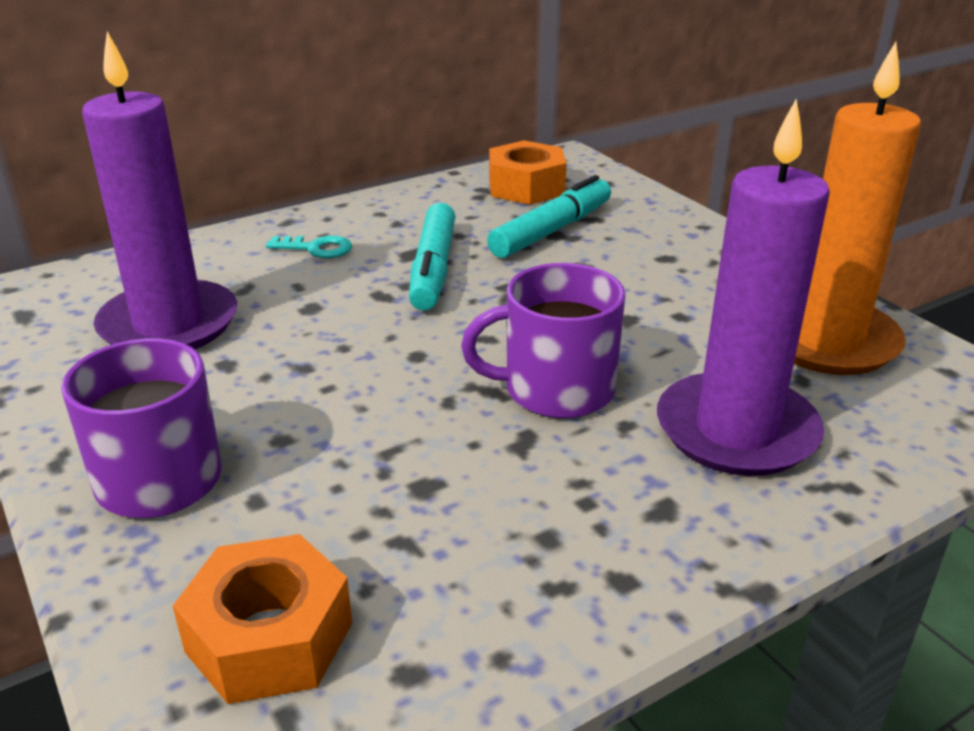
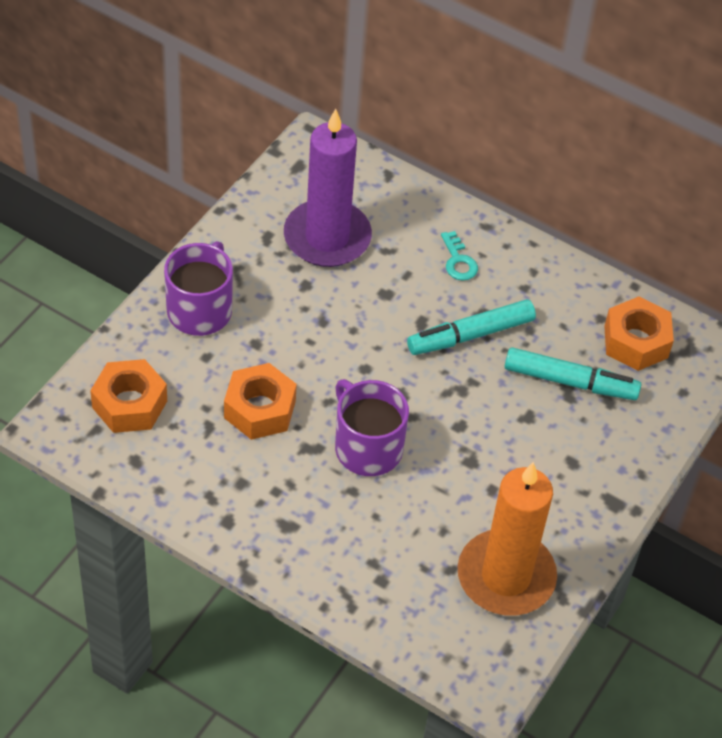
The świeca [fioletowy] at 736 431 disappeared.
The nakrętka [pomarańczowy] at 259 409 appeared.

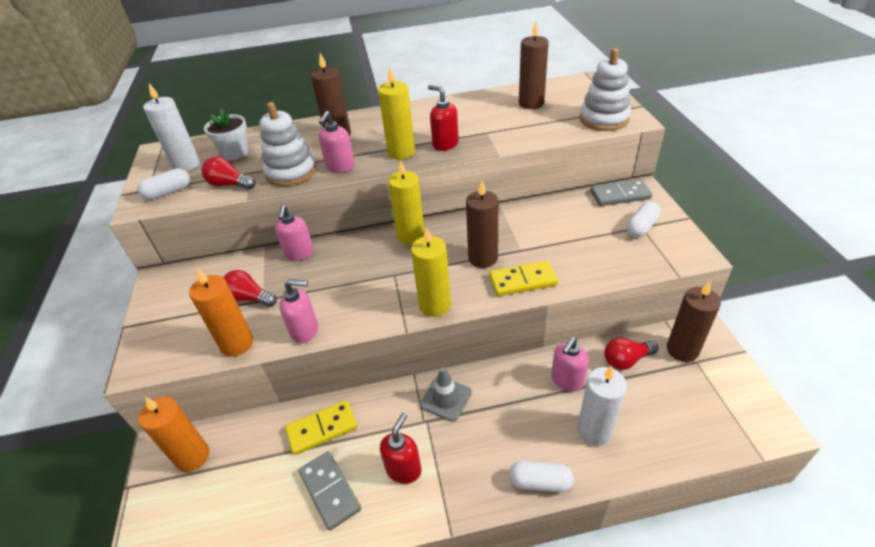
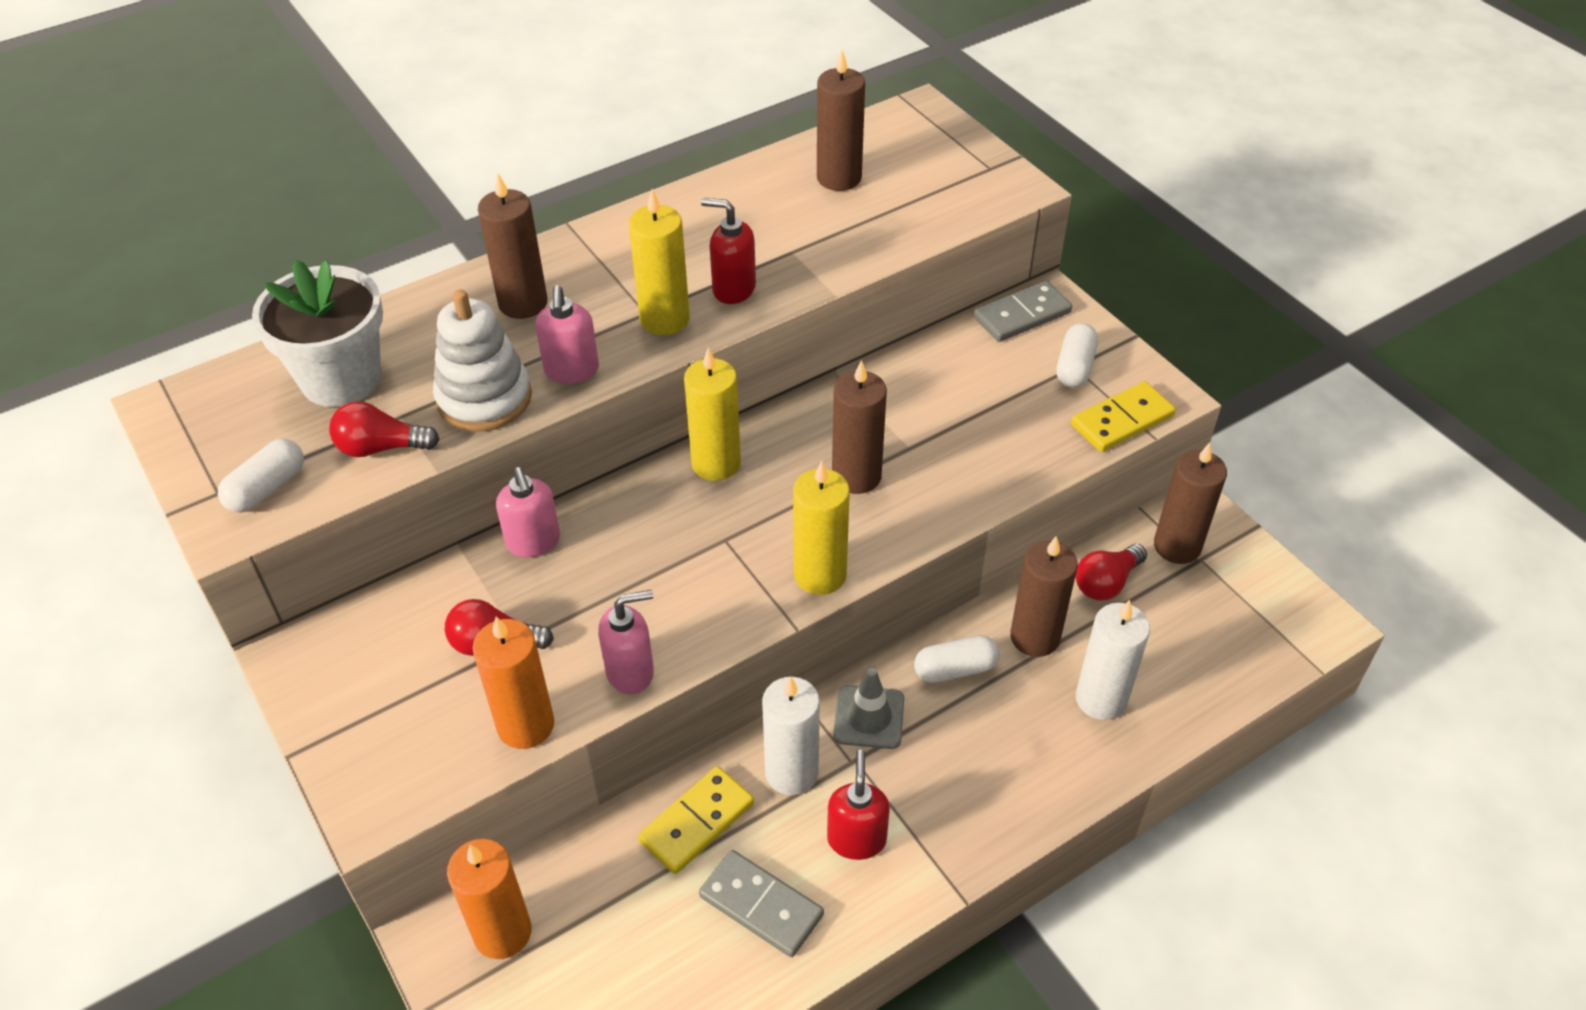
The świeca [biały] moved from 186 165 to 791 772.
The doniczka [biały] at 235 153 changed to 1.56 times the size.
The kostka domina [żółty] moved from 522 280 to 1122 420.
The kapsułka [biały] moved from 540 482 to 955 669.
The dozownik mydła [różowy] at 567 380 was replaced by the świeca [brązowy] at 1035 637.
The zabawka nakładanka [biały] at 604 119 disappeared.

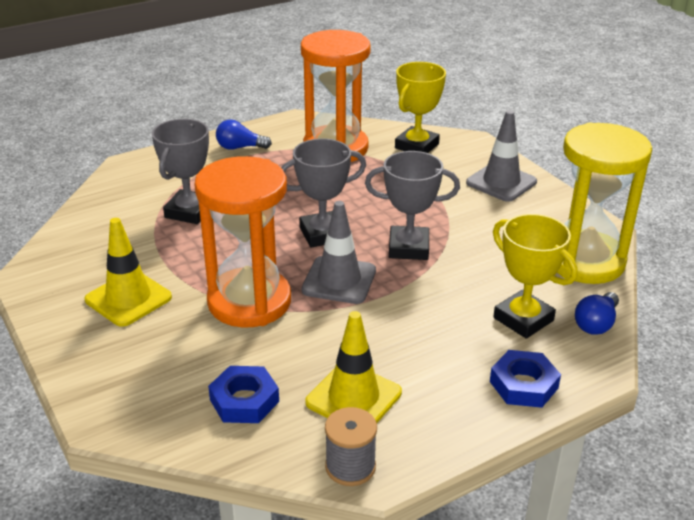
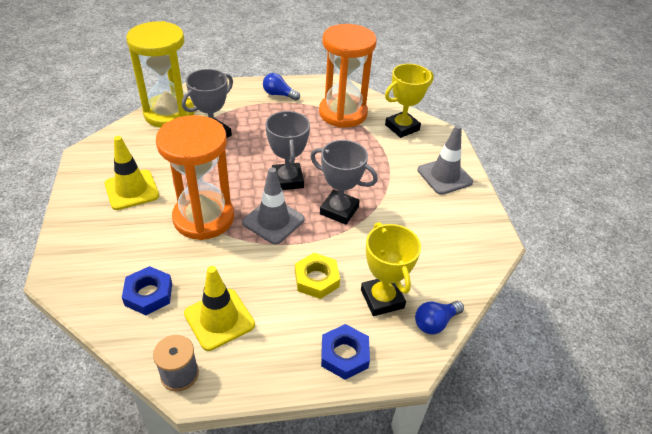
The puchar [szary] at 323 234 turned 75 degrees clockwise.
The klepsydra [żółty] moved from 585 261 to 169 113.
The nakrętka [żółty] at 316 279 appeared.

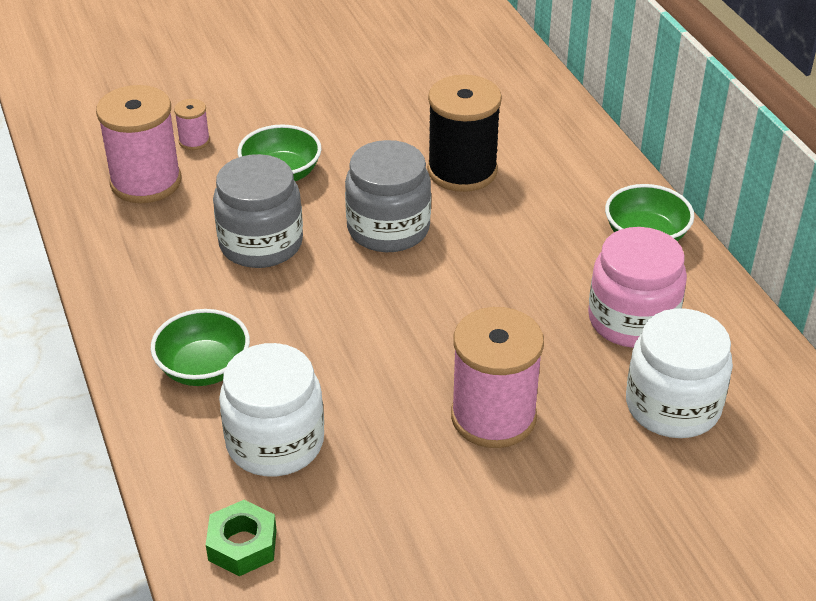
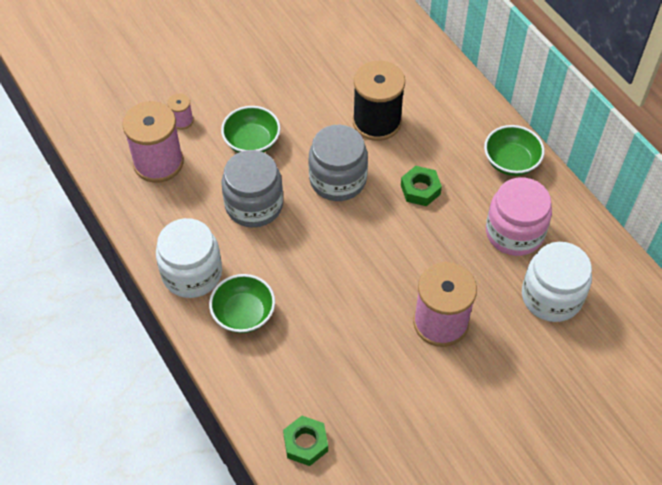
The słoik [biały] moved from 275 442 to 192 273.
The nakrętka [zielony] at 420 189 appeared.

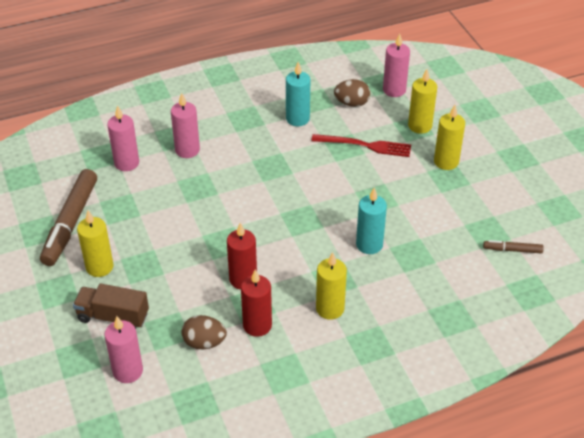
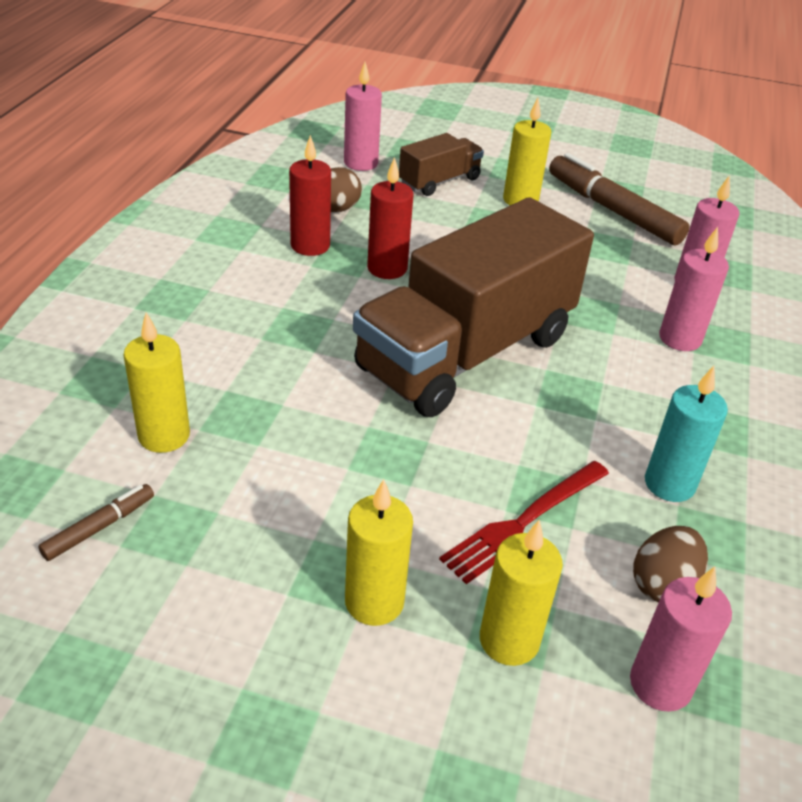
The świeca [żółty] moved from 330 309 to 164 436.
The świeca [turkusowy] at 369 244 disappeared.
The ciężarówka [brązowy] at 466 353 appeared.

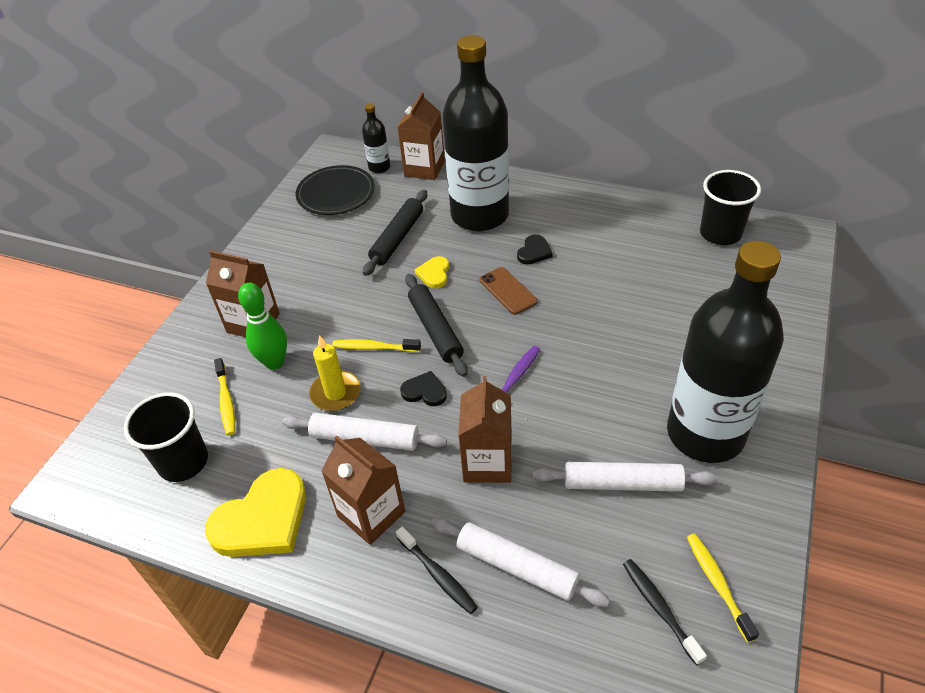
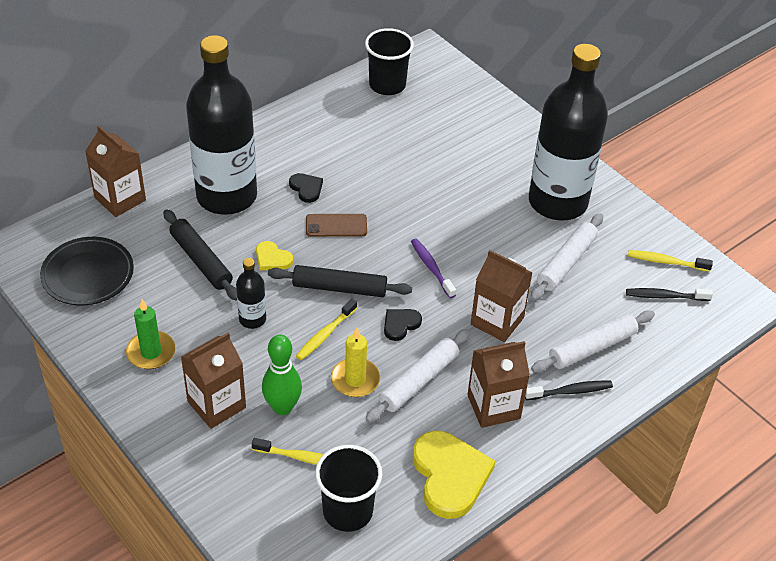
The butelka [czarny] moved from 379 167 to 252 319.
The świeca [zielony] at 151 352 appeared.

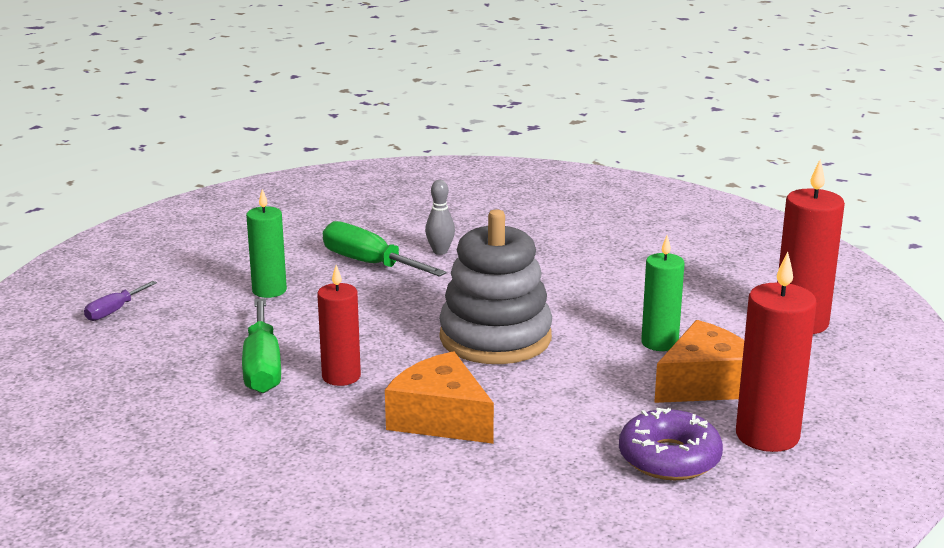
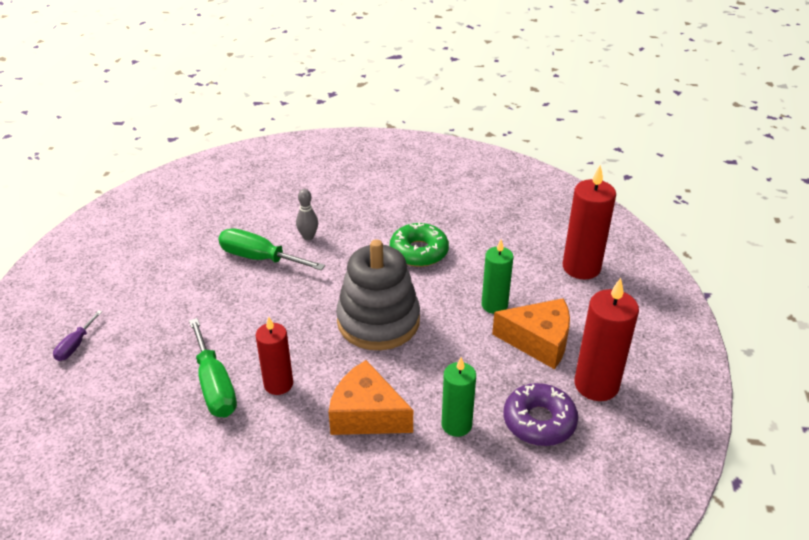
The świeca [zielony] moved from 269 290 to 456 425.
The ser [pomarańczowy] at 705 384 turned 60 degrees clockwise.
The donut [zielony] at 419 252 appeared.

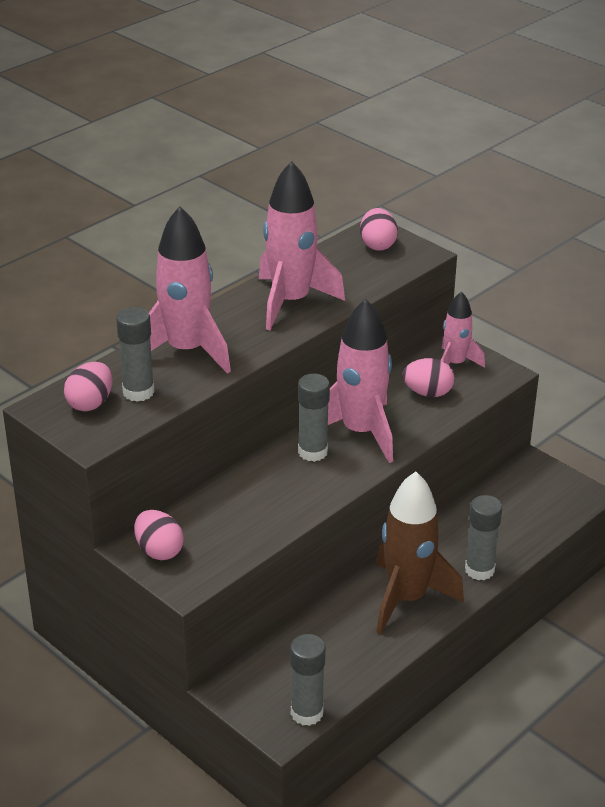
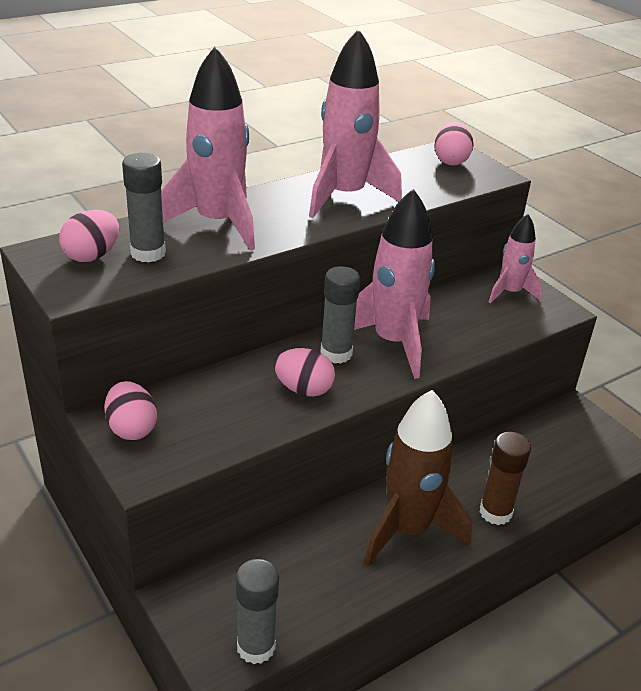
The jajko [różowy] moved from 427 393 to 304 389.
The klej w sztyfcie [szary] at 479 570 became the klej w sztyfcie [brązowy] at 495 512.

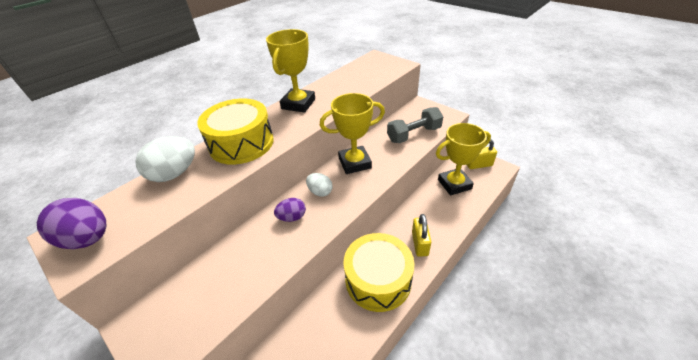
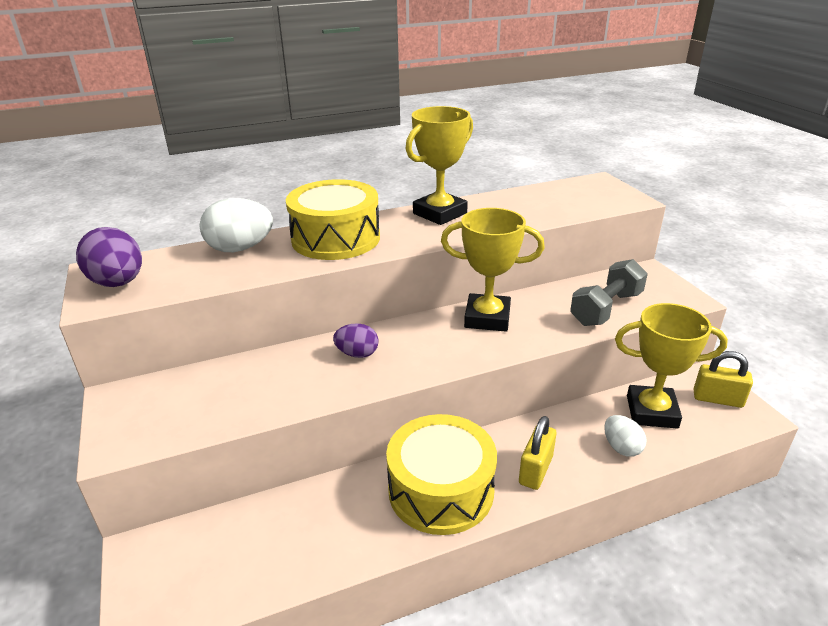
The jajko [biały] moved from 320 192 to 621 447.
The hantel [szary] at 414 134 turned 45 degrees counterclockwise.

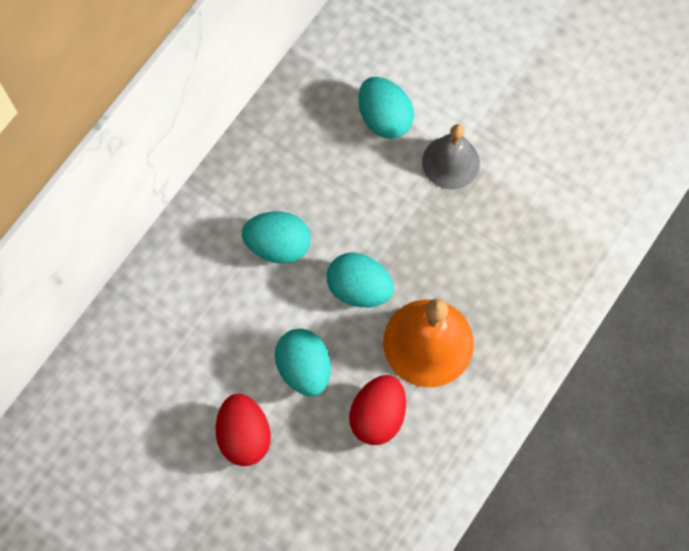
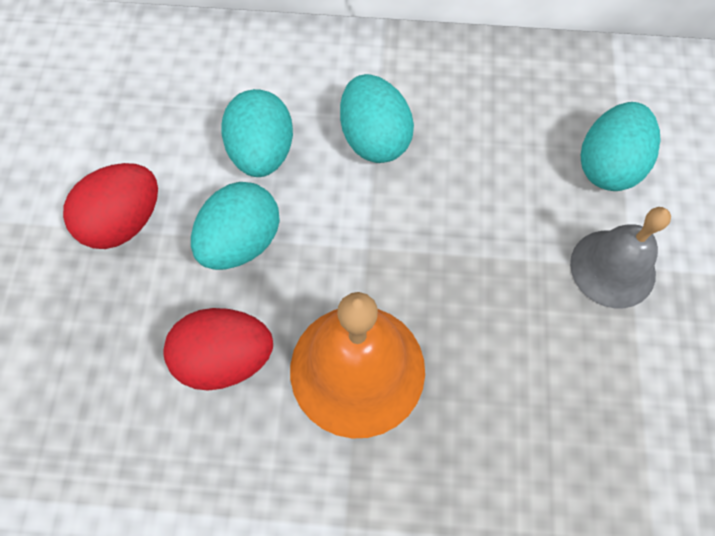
The jajko [turkusowy] moved from 359 288 to 262 152.

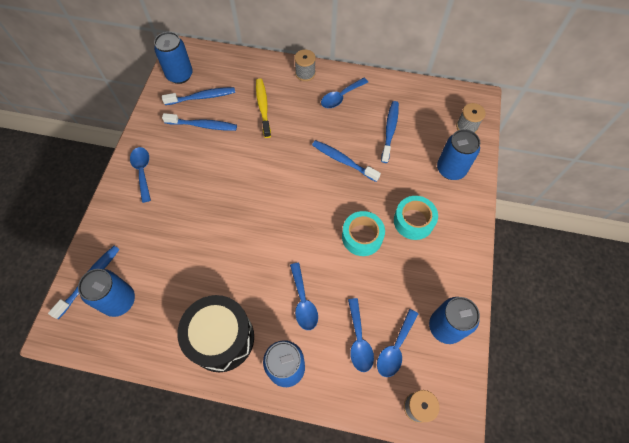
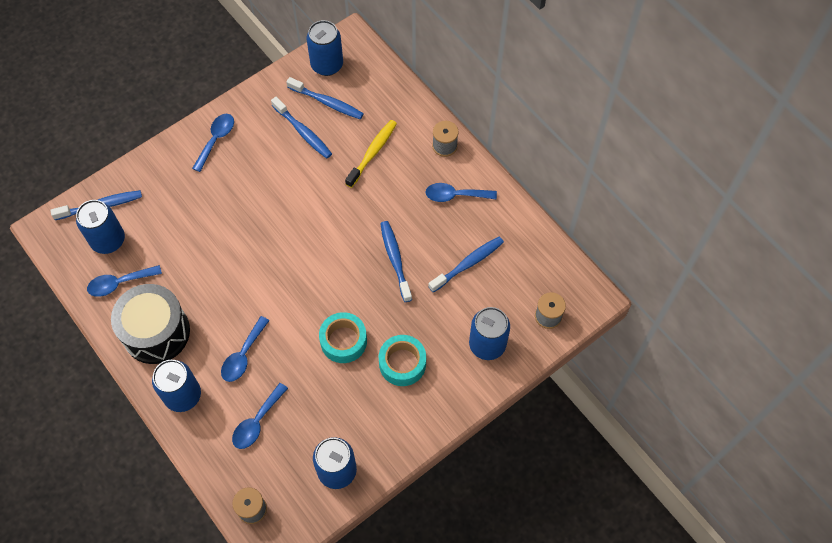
The łyżka [niebieski] moved from 395 348 to 119 283.

